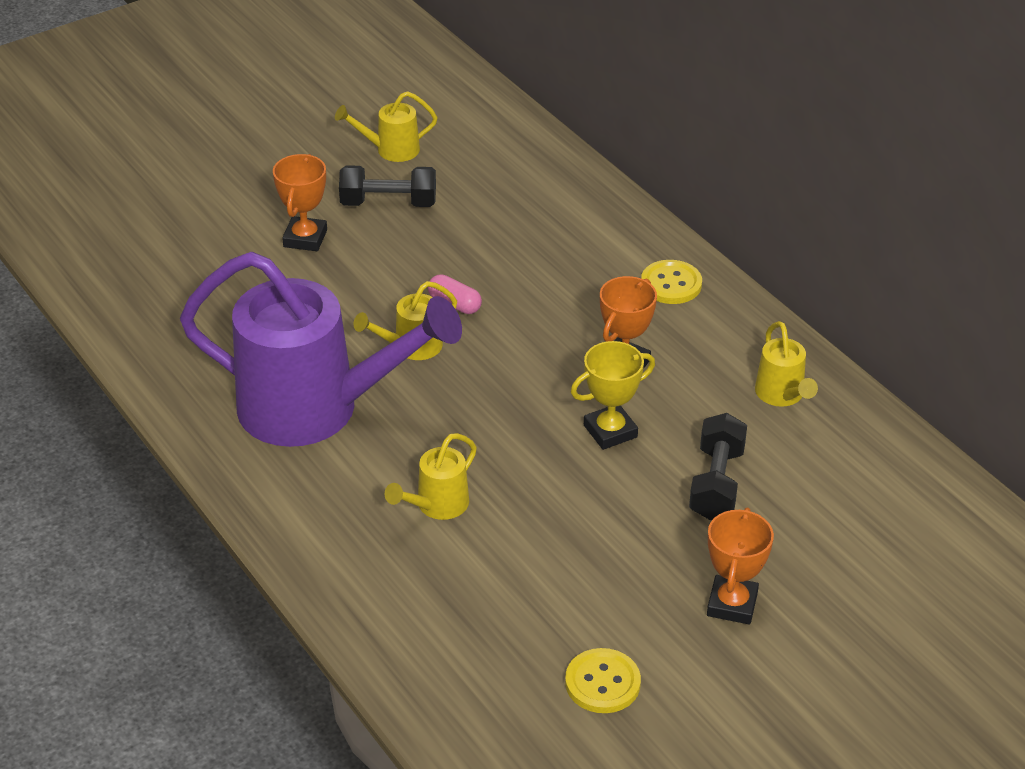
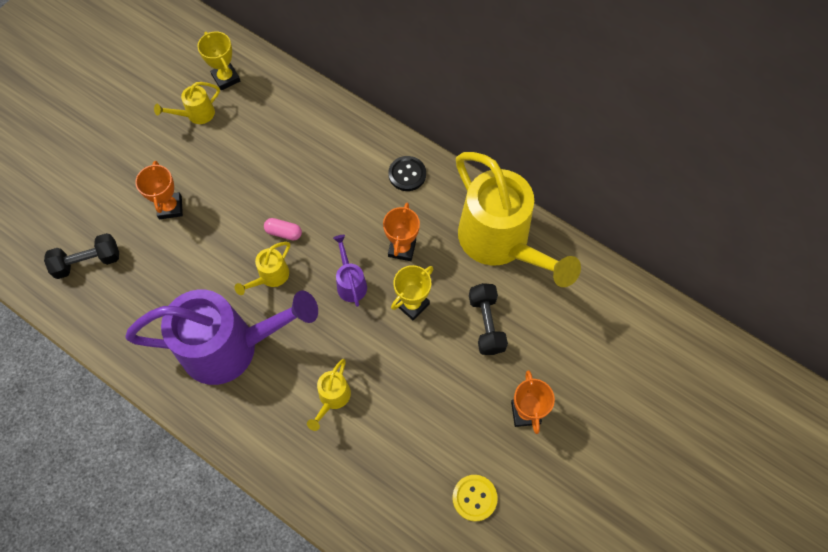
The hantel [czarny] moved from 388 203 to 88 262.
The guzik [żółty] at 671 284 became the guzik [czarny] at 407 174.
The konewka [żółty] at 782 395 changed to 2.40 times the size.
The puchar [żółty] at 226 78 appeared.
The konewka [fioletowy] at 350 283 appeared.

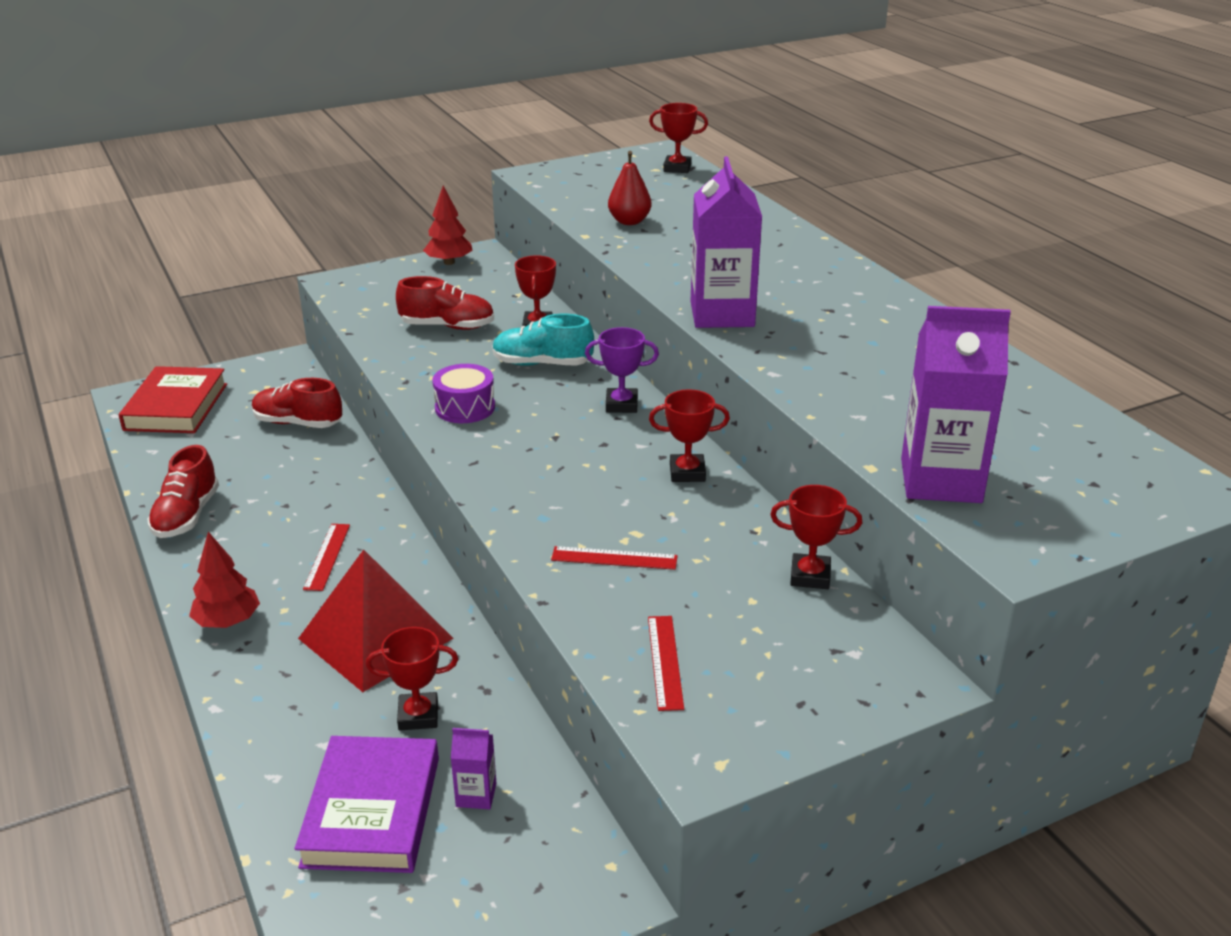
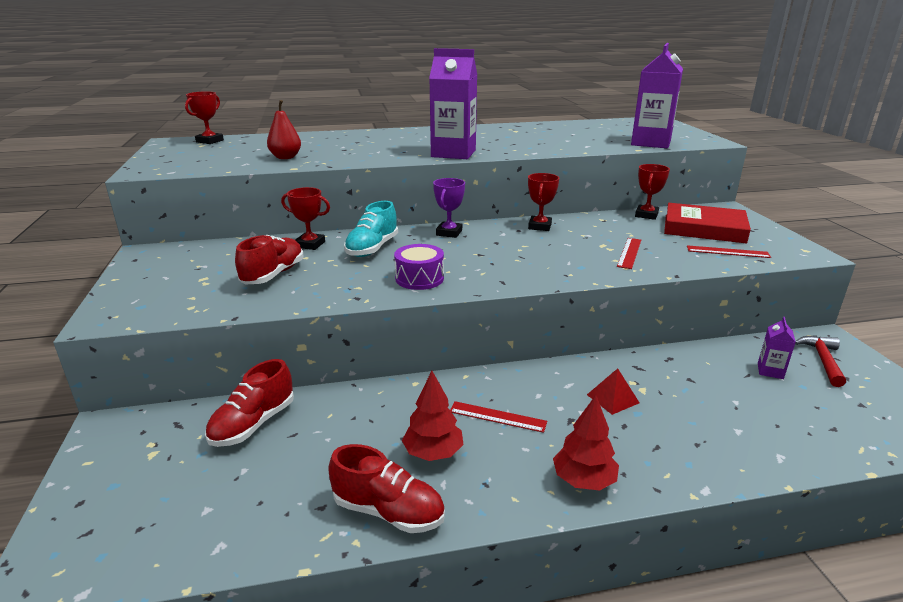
The książka [czerwony] moved from 176 407 to 704 229.
The książka [fioletowy] at 372 811 disappeared.
The piramida [czerwony] at 375 638 changed to 0.43 times the size.
The puchar [czerwony] at 418 716 disappeared.
The drzewko [czerwony] moved from 449 262 to 433 453.
The młotek [czerwony] at 823 360 appeared.

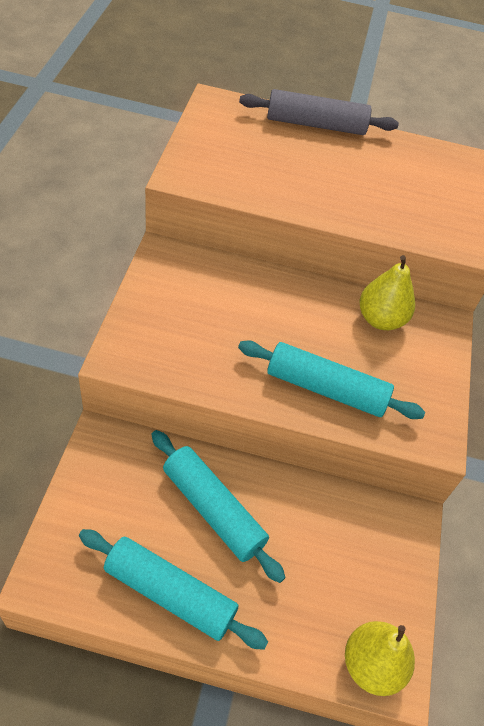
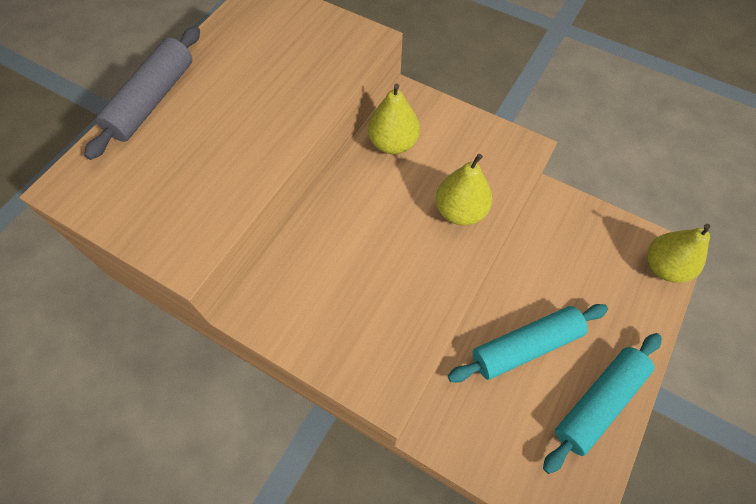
The wałek do ciasta [turkusowy] at 326 388 was replaced by the gruszka [żółty] at 460 211.

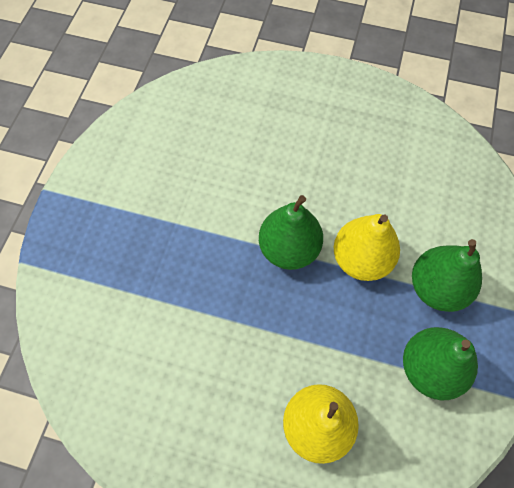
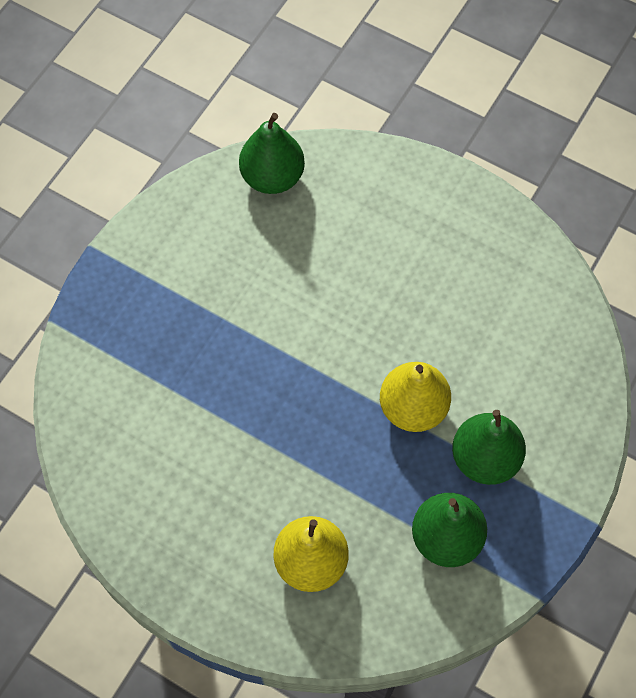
The gruszka [zielony] moved from 289 249 to 272 177.

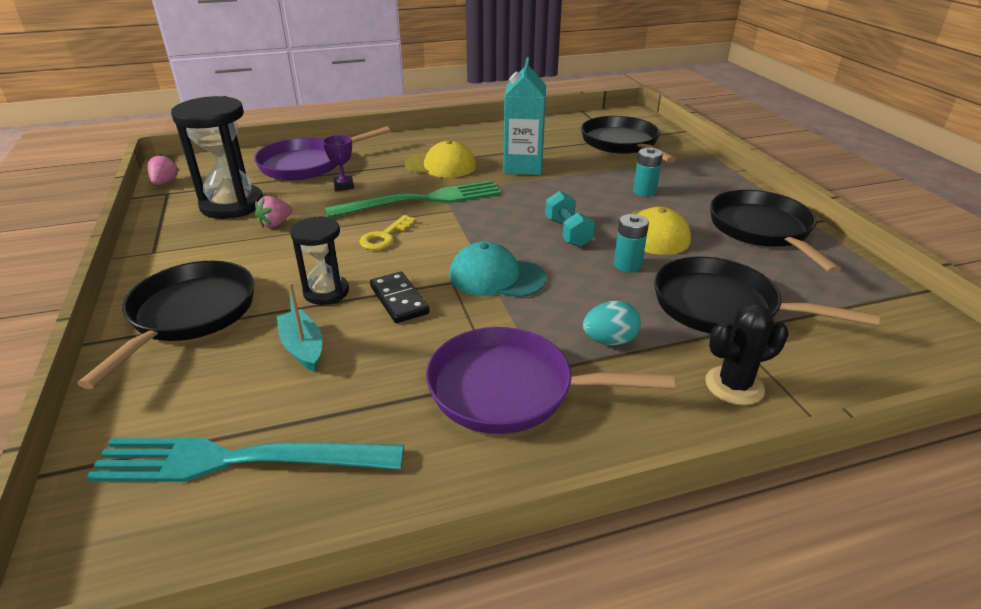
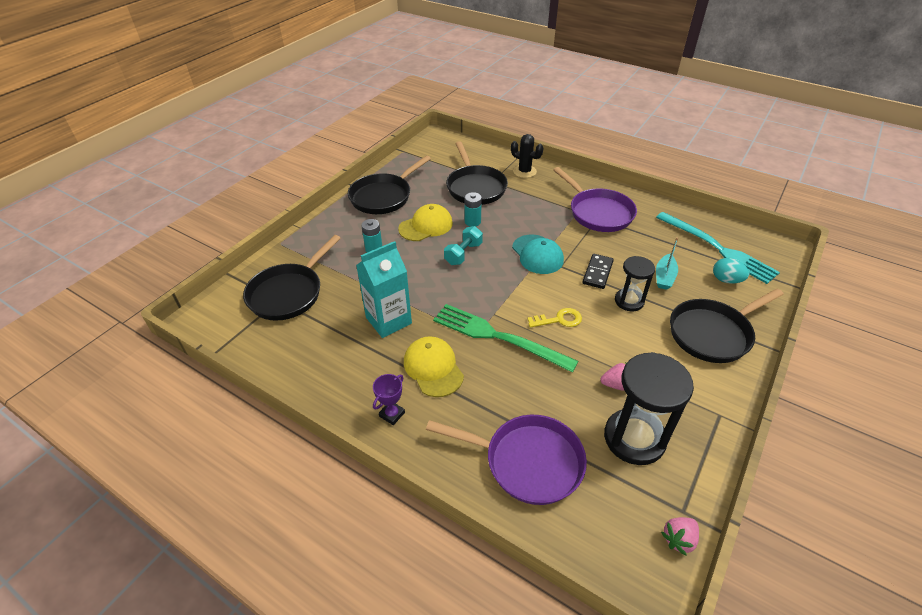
The puchar [fioletowy] moved from 343 186 to 392 414.
The jajko [turkusowy] moved from 609 341 to 726 280.

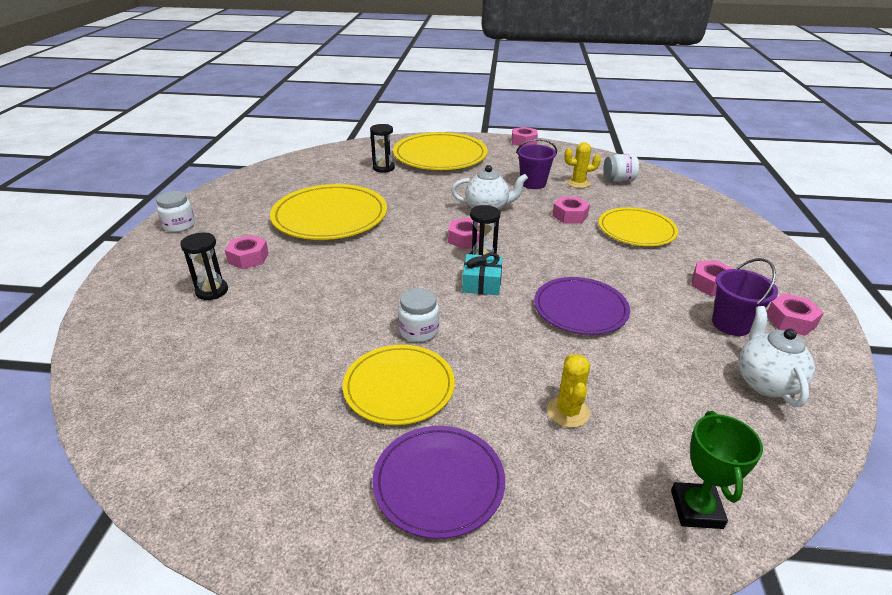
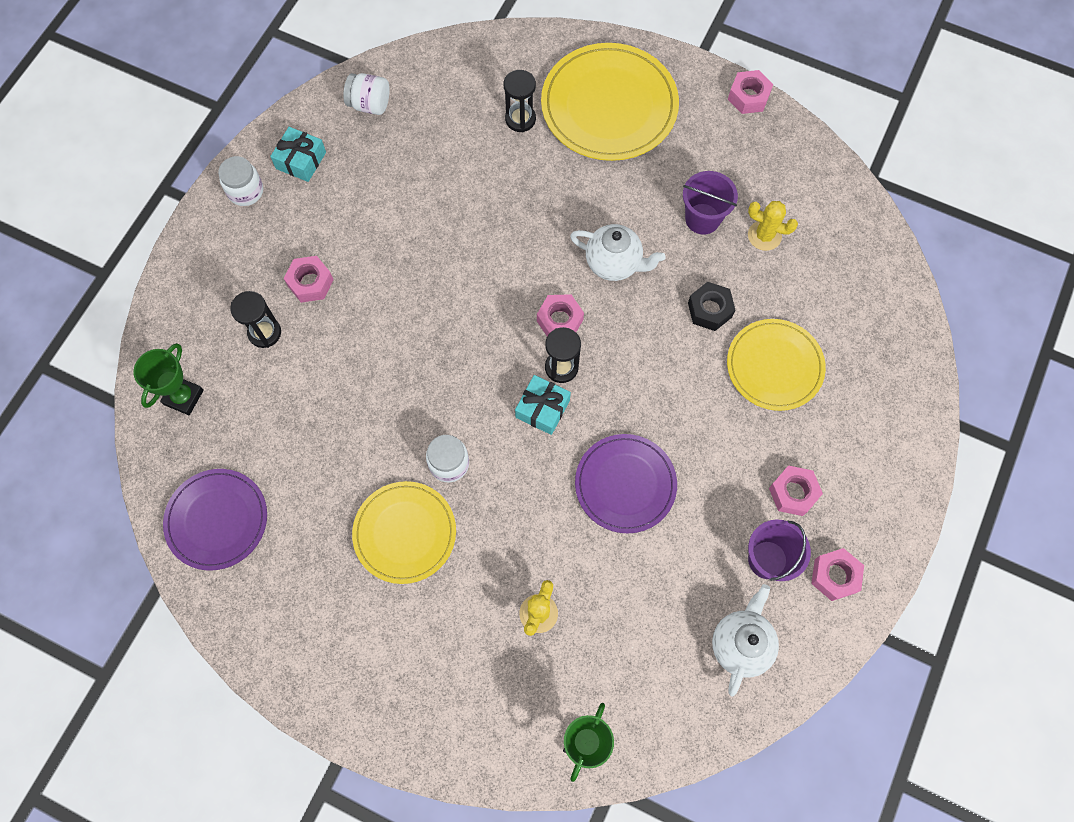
The talerz [żółty] at 330 216 disappeared.
The talerz [fioletowy] moved from 438 482 to 217 520.
The nakrętka [różowy] at 570 215 became the nakrętka [czarny] at 709 310.
The słoik [biały] moved from 618 180 to 370 104.
The puchar [zielony] at 183 397 appeared.
The prezent [turkusowy] at 301 160 appeared.

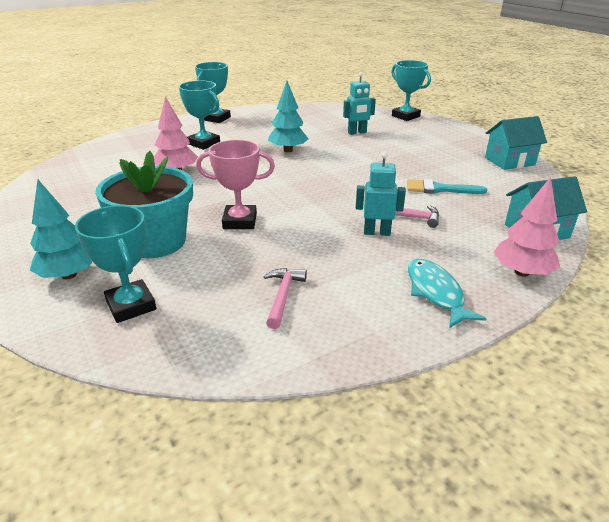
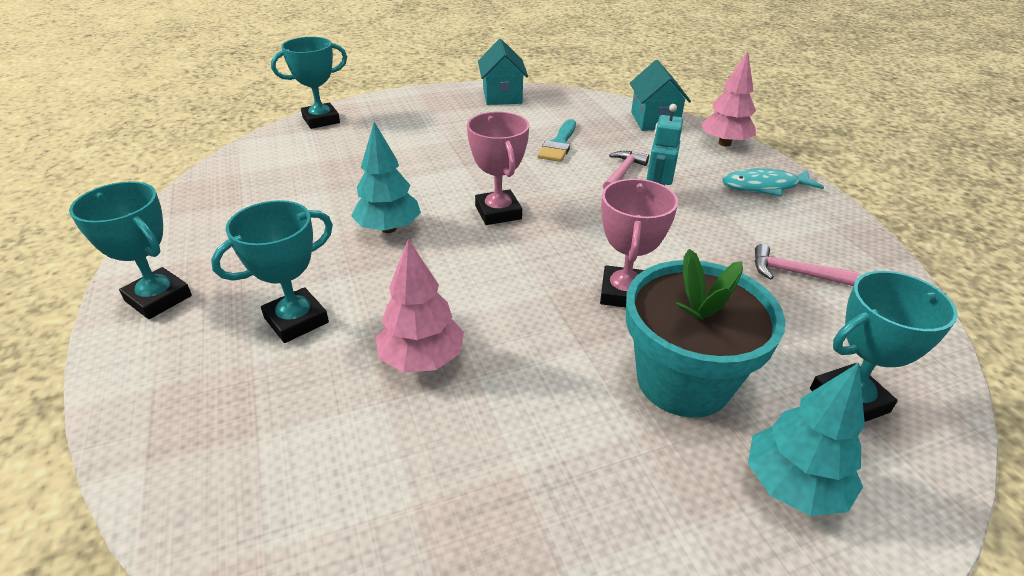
The robot [turkusowy] at 357 133 disappeared.
The puchar [różowy] at 498 212 appeared.

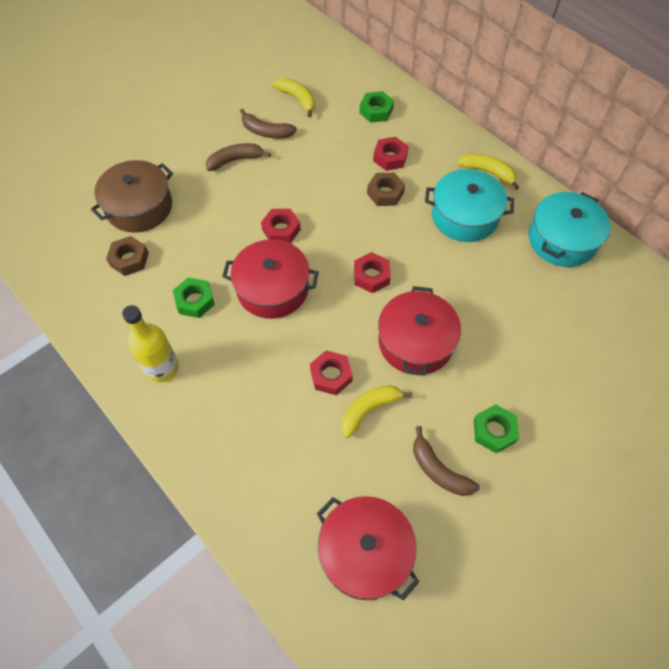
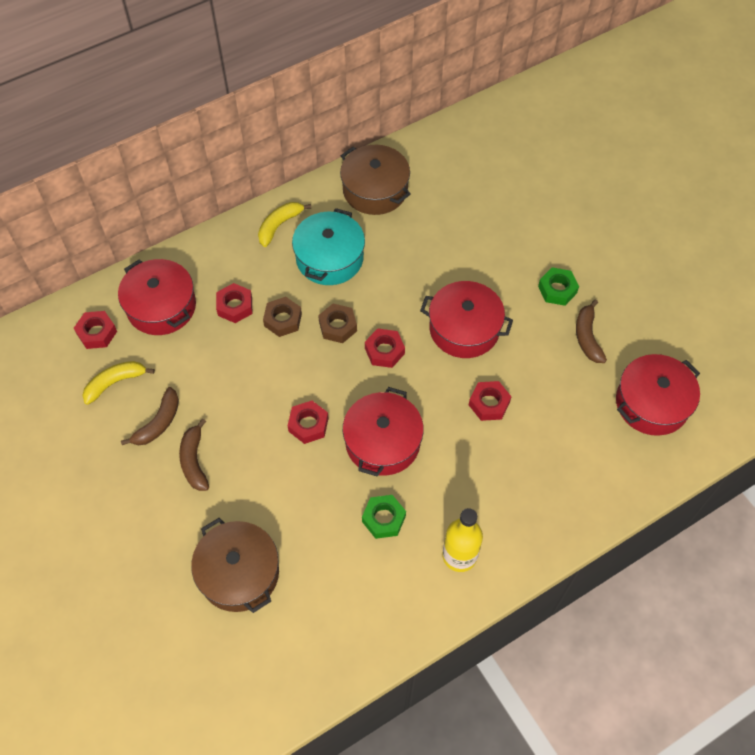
The nakrętka [brązowy] moved from 129 259 to 338 326.
The banan [żółty] at 369 410 disappeared.
The nakrętka [zielony] at 376 111 was replaced by the garnek [czerwony] at 161 306.
The banan [brązowy] at 438 470 turned 120 degrees clockwise.
The garnek [turkusowy] at 562 240 became the garnek [brązowy] at 375 190.
The nakrętka [czerwony] at 97 333 appeared.

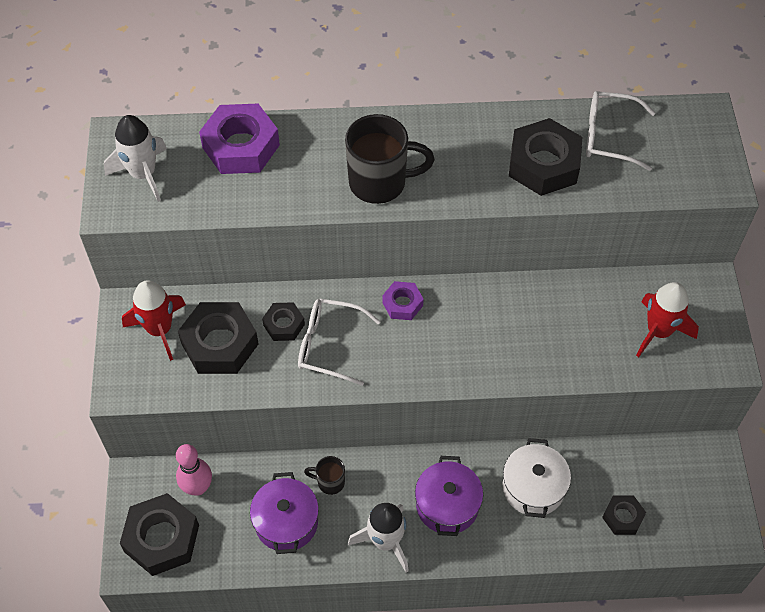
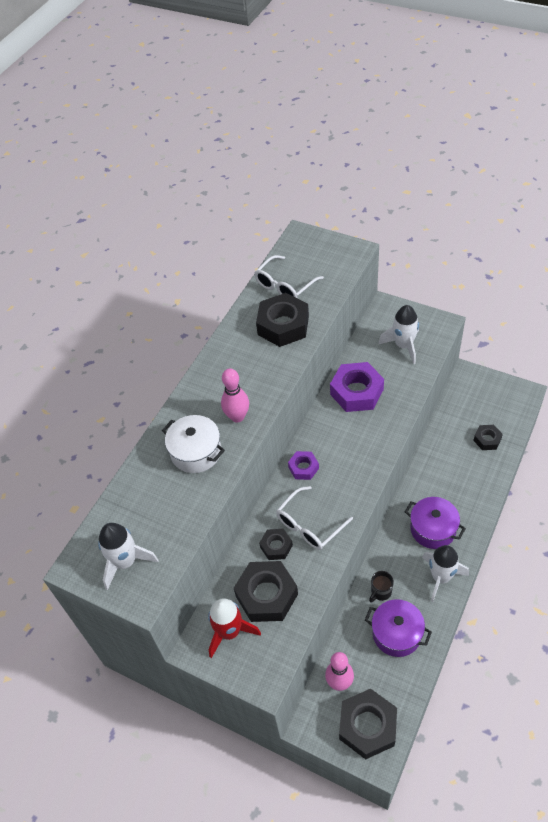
The nakrętka [fioletowy] moved from 241 146 to 356 392.
The kubek [czarny] at 380 183 was replaced by the kręgiel [różowy] at 237 417.
The garnek [biały] moved from 533 487 to 196 452.
The rakieta [czerwony] at 658 331 became the rakieta [biały] at 403 346.

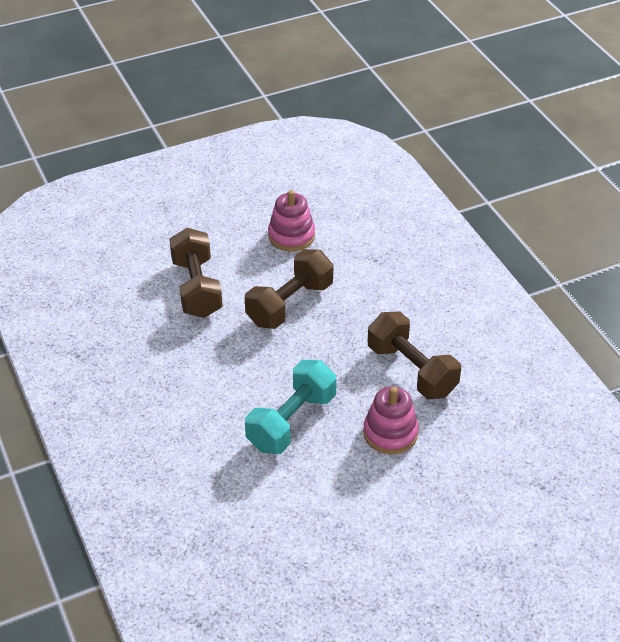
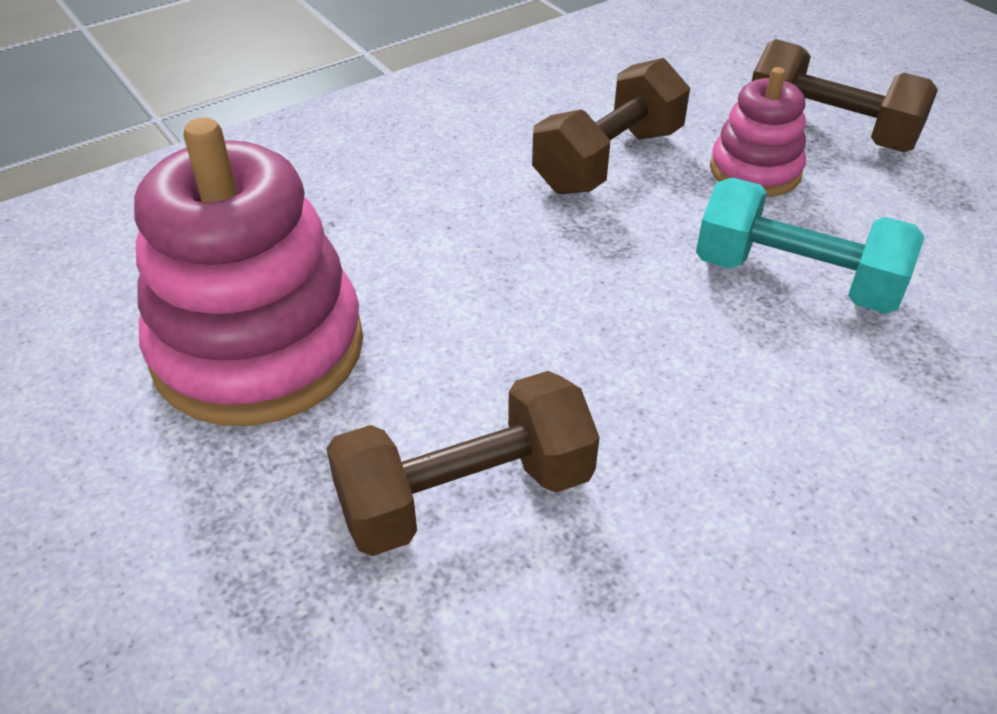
The hantel [brązowy] moved from 290 304 to 830 130.
The zabawka nakładanka [różowy] at 291 236 changed to 1.88 times the size.

